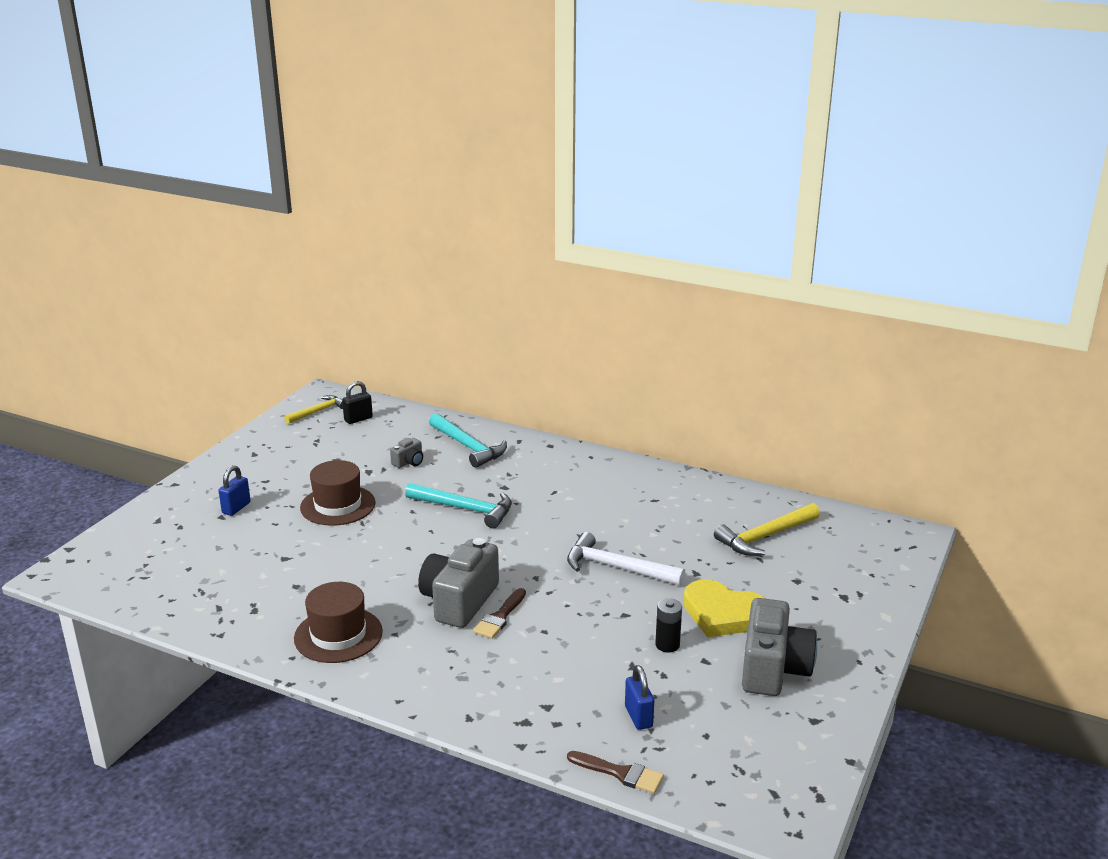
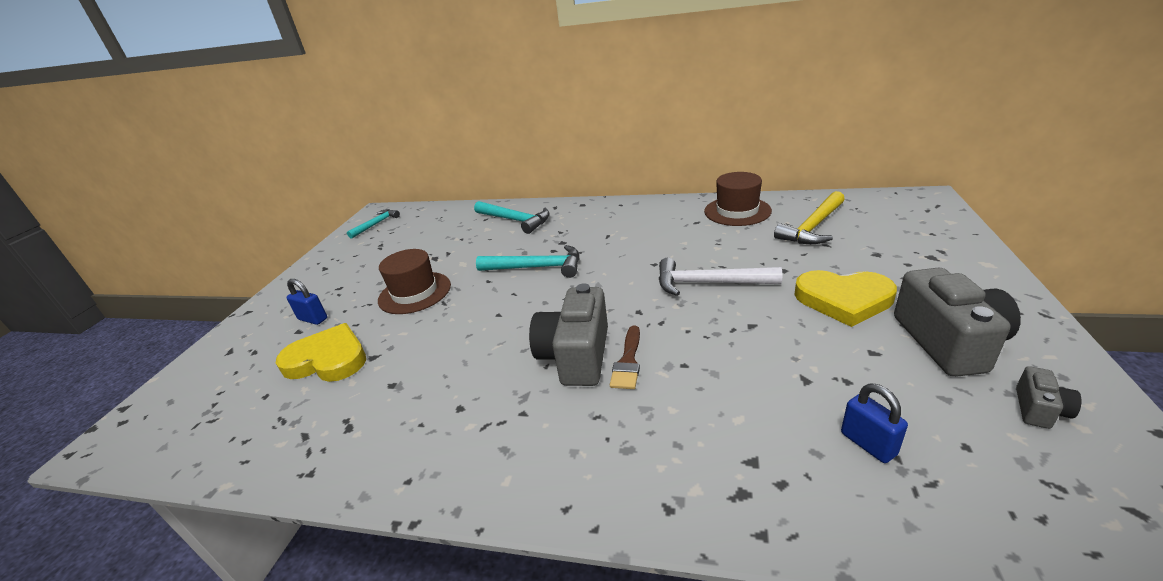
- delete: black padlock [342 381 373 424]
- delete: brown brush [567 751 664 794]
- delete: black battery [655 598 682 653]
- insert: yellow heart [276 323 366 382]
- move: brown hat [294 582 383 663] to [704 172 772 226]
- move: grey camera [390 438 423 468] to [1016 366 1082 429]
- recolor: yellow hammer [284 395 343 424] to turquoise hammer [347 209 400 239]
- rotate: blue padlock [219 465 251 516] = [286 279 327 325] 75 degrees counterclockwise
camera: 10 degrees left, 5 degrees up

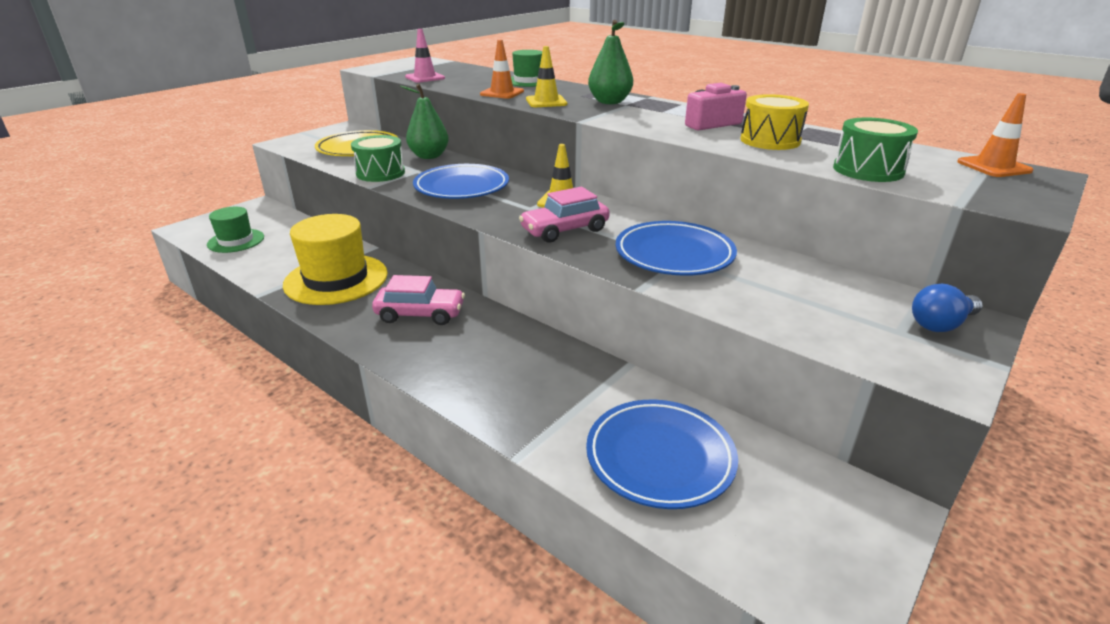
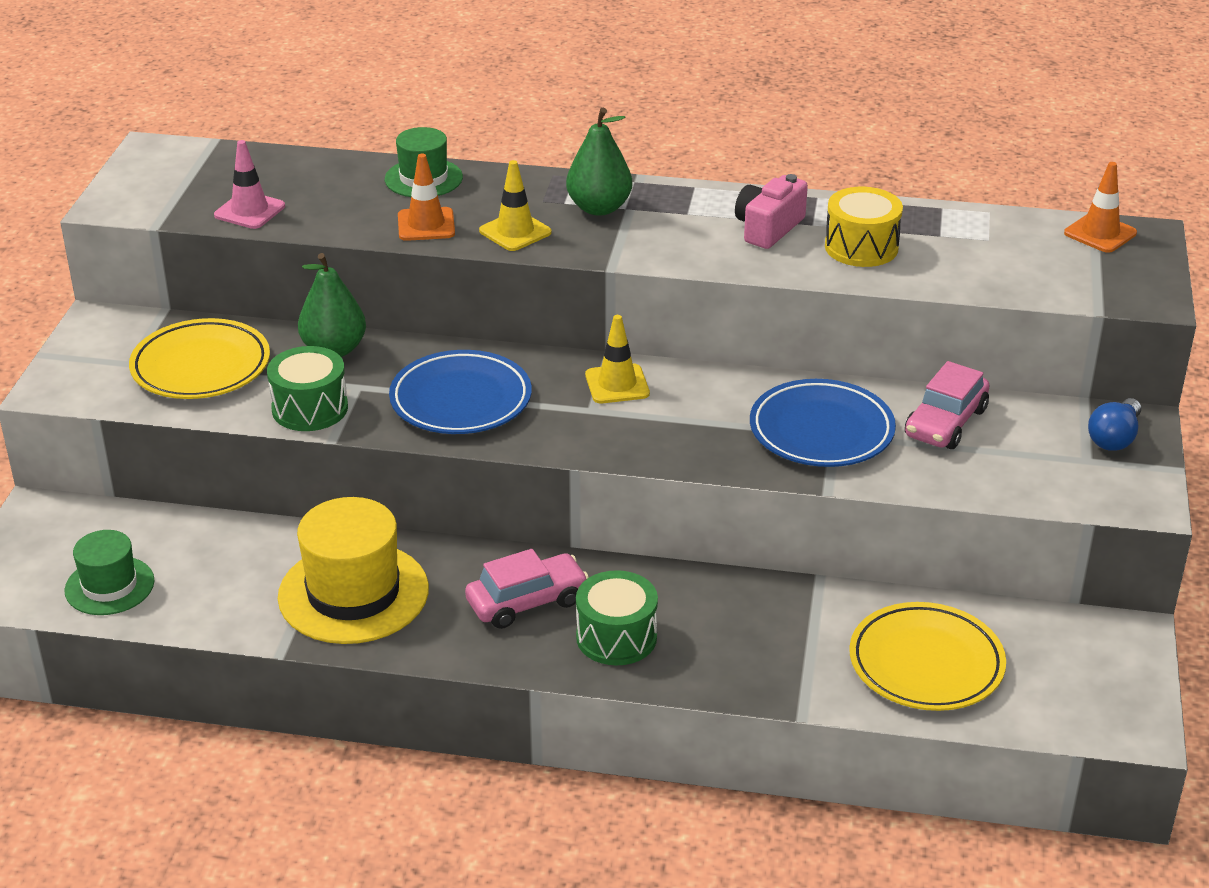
- move: pink car [519 187 610 243] to [905 361 990 449]
- move: green drum [833 118 918 182] to [576 570 658 665]
- recolor: blue plate [586 399 738 509] to yellow plate [849 602 1006 711]
camera: 30 degrees left, 5 degrees up

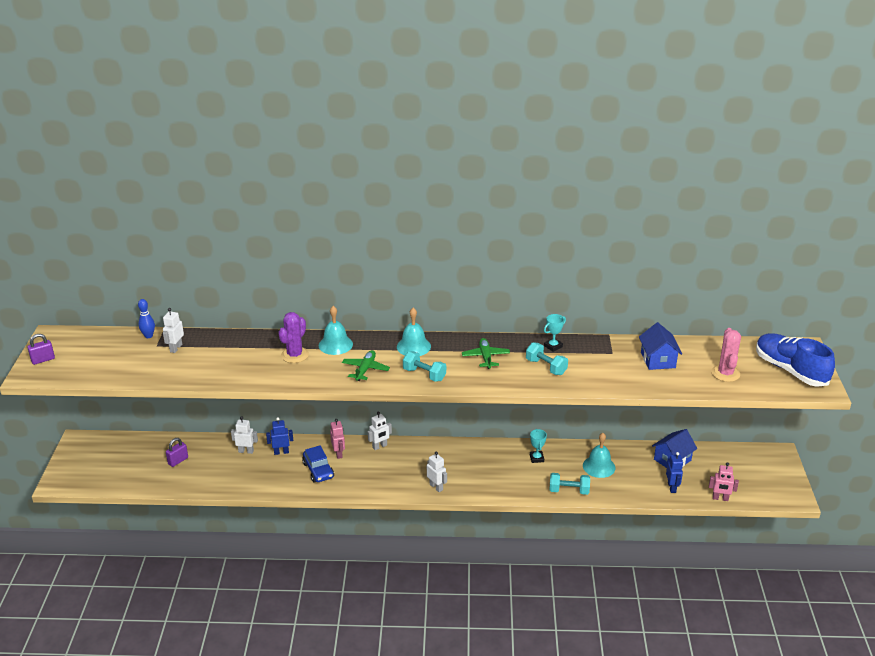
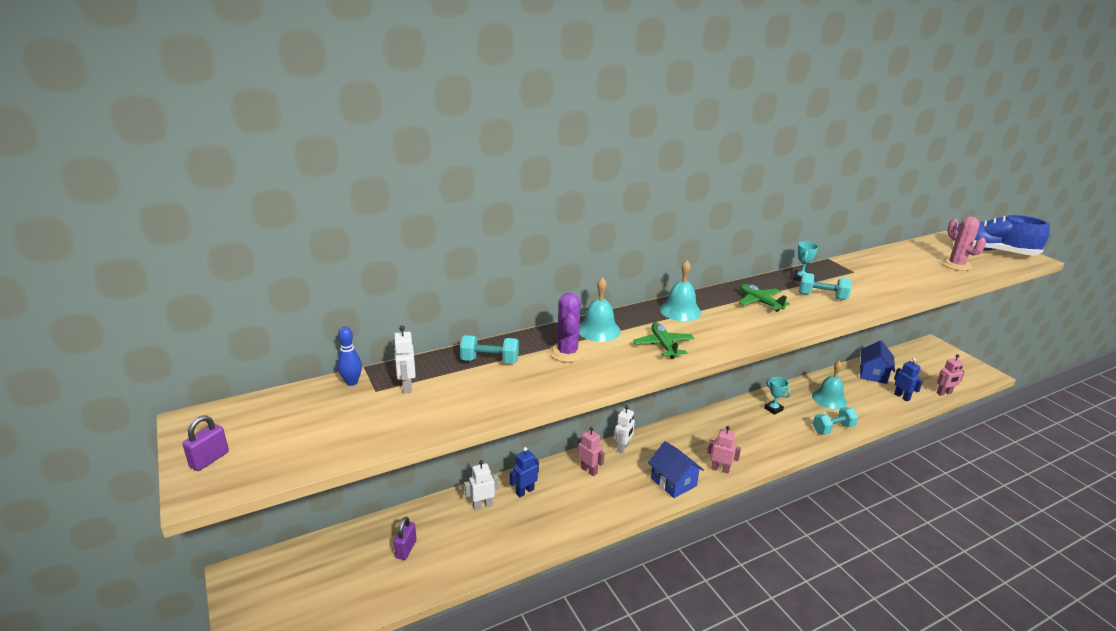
- delete: blue car [302 445 334 483]
- move: turquoise dumbbell [403 351 446 382] to [460 335 519 363]
- move: blue house [639 323 682 370] to [648 441 704 498]
- recolor: white robot [427 452 447 492] to pink robot [707 426 741 474]
camera: 30 degrees left, 5 degrees down

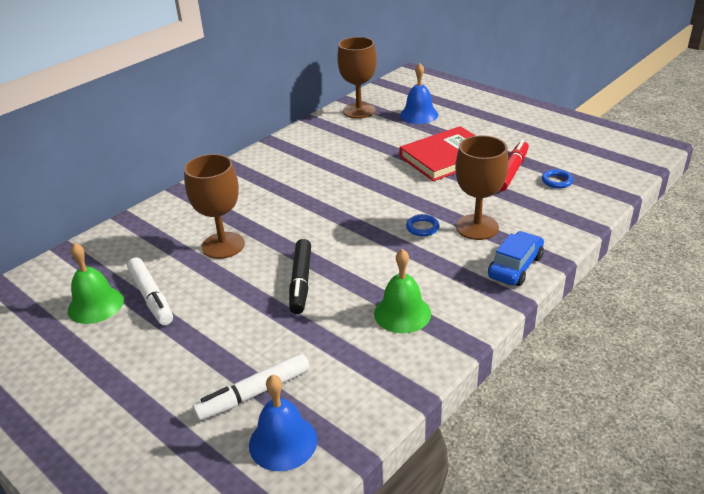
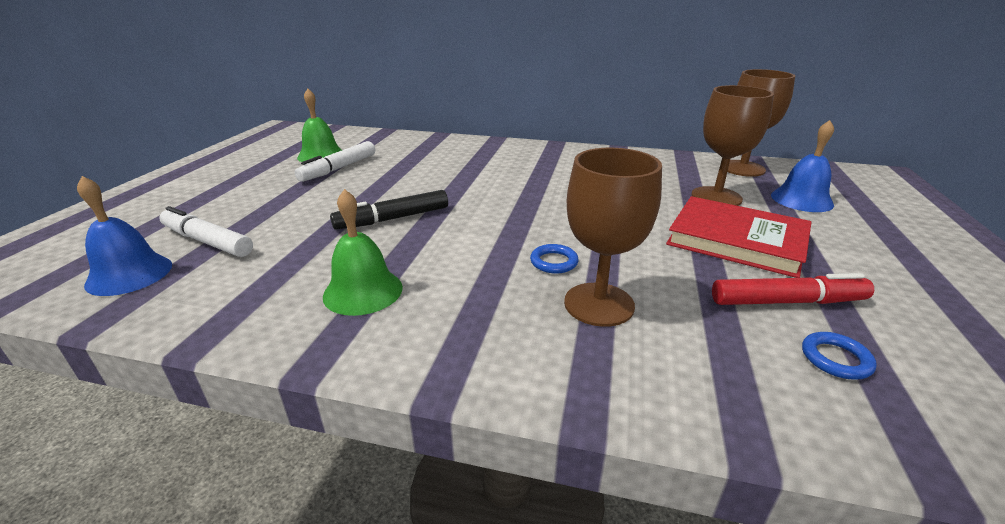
- delete: blue car [488 231 544 286]
- move: brown goblet [184 154 245 259] to [692 85 774 206]
camera: 60 degrees right, 5 degrees down

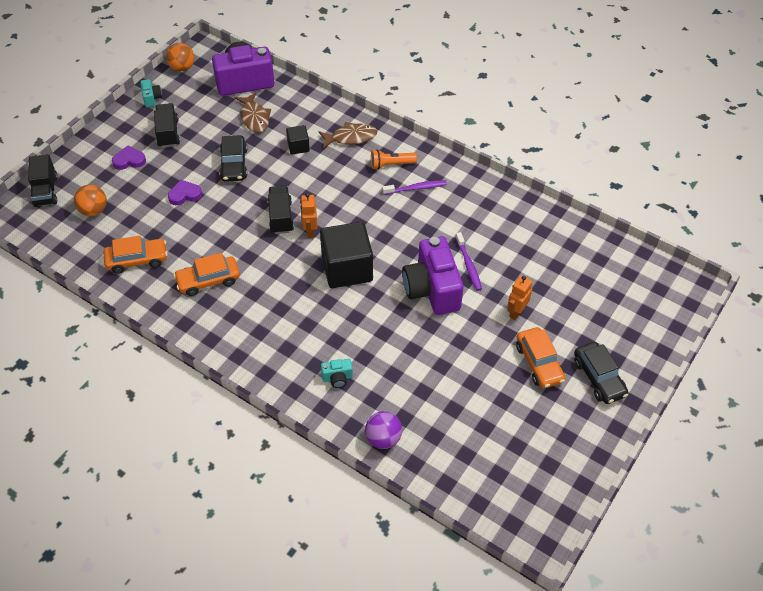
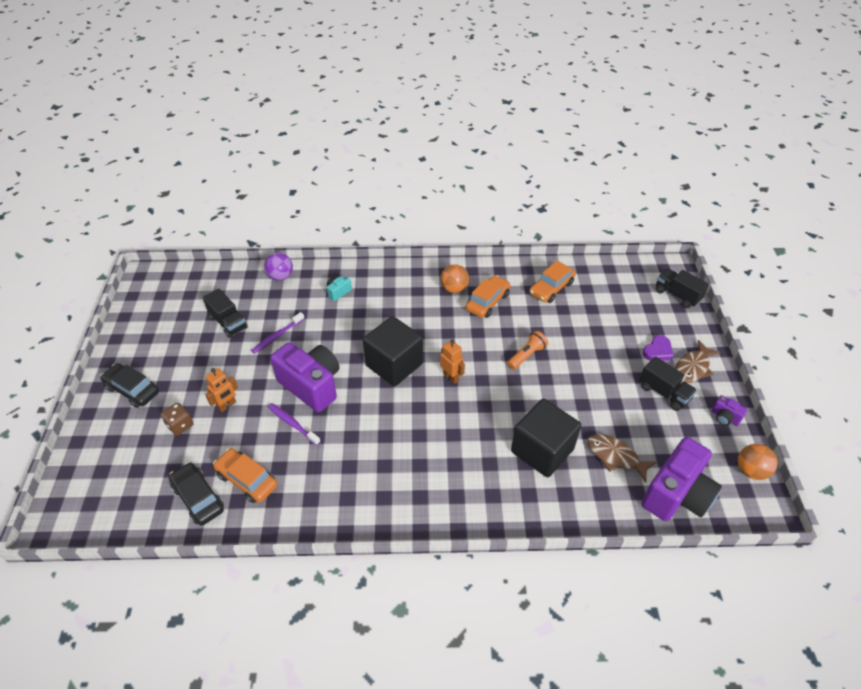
- delete: purple heart [168 180 202 205]
- insert: brown dice [160 403 193 436]
- move: orange ball [74 185 107 216] to [440 264 469 293]
- move: black car [219 135 248 182] to [169 462 224 526]
- move: black truck [268 186 294 234] to [203 289 248 338]
- move: brown fish [319 122 377 149] to [675 340 721 383]
- move: orange flashlight [371 149 417 170] to [507 331 548 370]
- move: purple toothbrush [382 180 447 195] to [251 312 305 354]
- move: orange car [516 327 565 388] to [213 448 278 503]
- recolor: turquoise camera [140 79 162 107] to purple camera [712 395 747 426]
- rotate: orange robot [507 275 532 320] = [205 368 238 412] 45 degrees clockwise
- resize: black cube [286 125 310 155] = [511 399 581 477] x2.07
camera: 145 degrees right, 5 degrees down

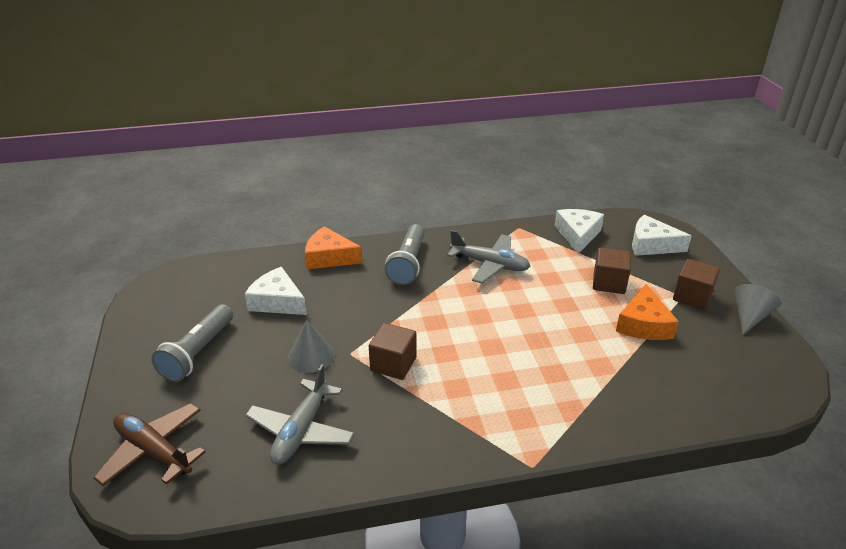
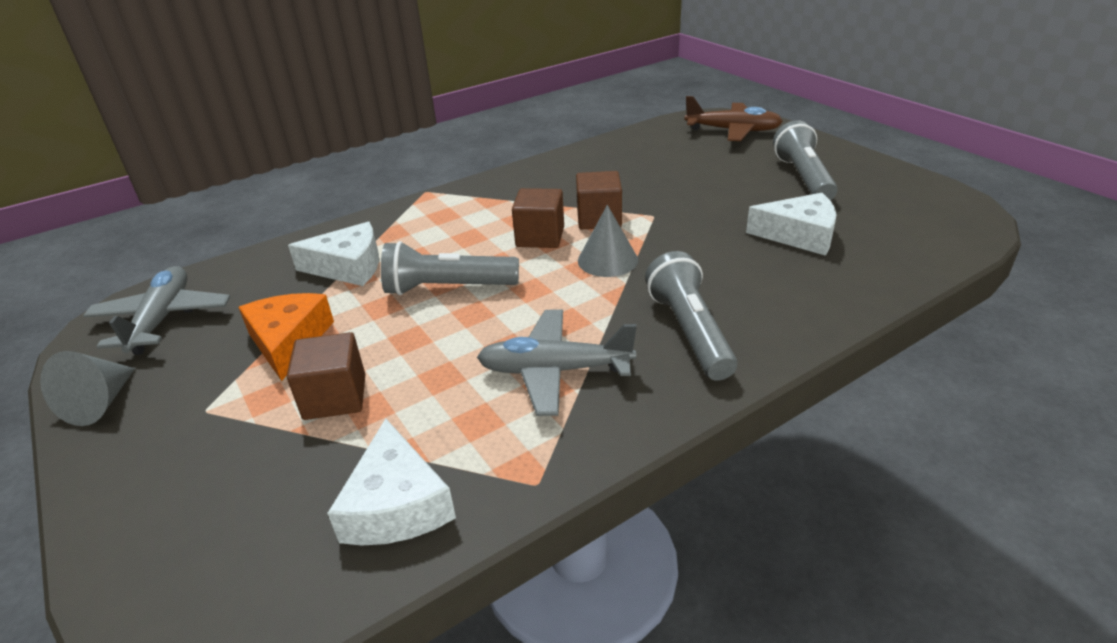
- delete: orange cheese [305 226 362 269]
- insert: grey flashlight [381 241 519 295]
- move: grey plane [245 364 355 465] to [83 266 231 355]
- move: grey cone [288 319 335 373] to [578 205 638 277]
- move: white cheese [632 215 692 256] to [288 222 379 286]
- move: brown cube [673 259 720 310] to [512 188 564 248]
camera: 160 degrees right, 0 degrees up

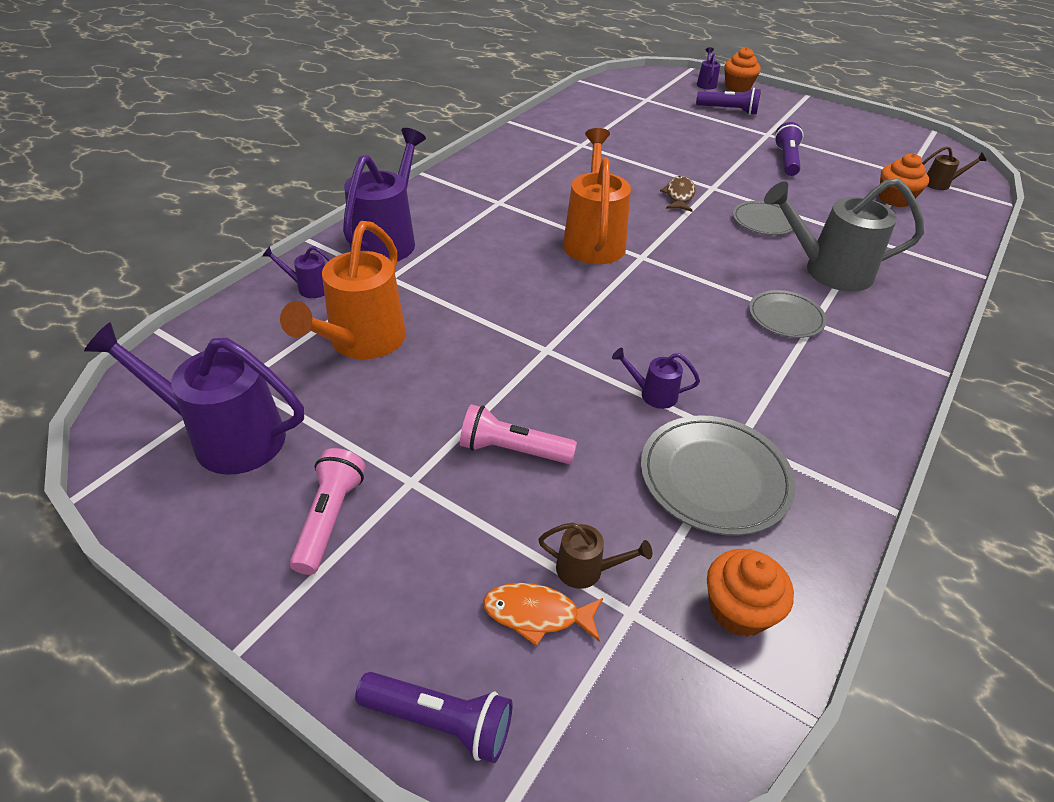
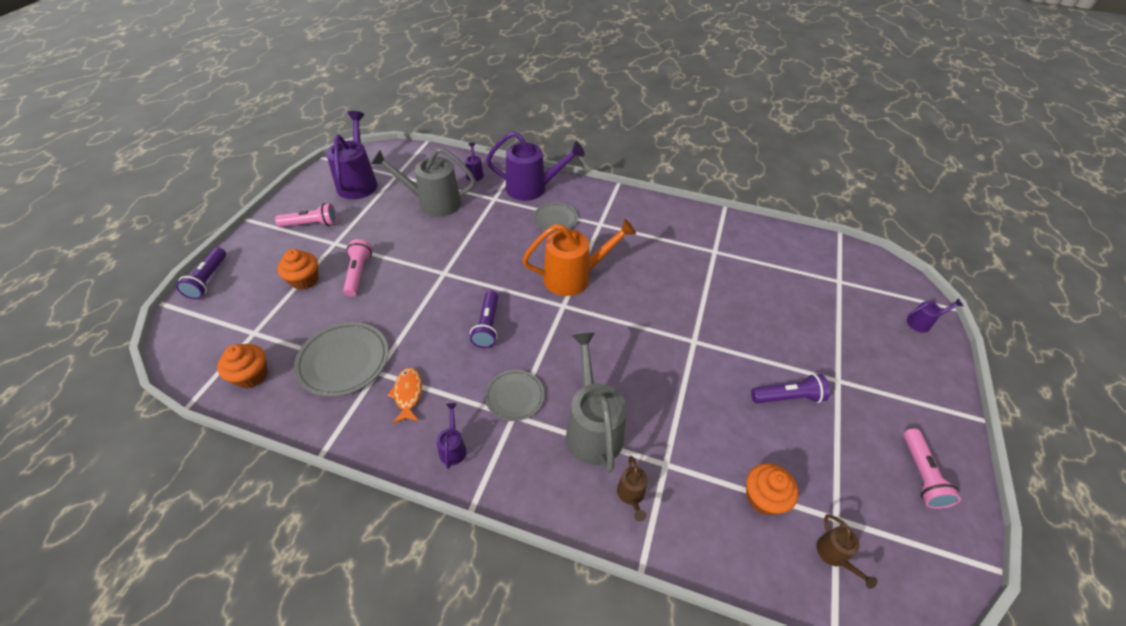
- delete: brown fish [660 176 695 212]
- insert: pink flashlight [903 428 961 509]
- move: orange fish [483 583 603 646] to [387 368 422 423]
- move: brown watering can [538 523 652 589] to [617 456 648 521]
- move: purple watering can [612 348 700 409] to [436 403 466 469]
- move: purple flashlight [696 88 761 115] to [470 290 498 348]
- move: orange cupcake [724 47 761 92] to [277 249 318 290]
- move: grey plate [733 201 793 235] to [533 203 578 232]
- recolor: orange watering can [280 221 406 359] to grey watering can [371 148 476 217]
camera: 75 degrees right, 5 degrees up

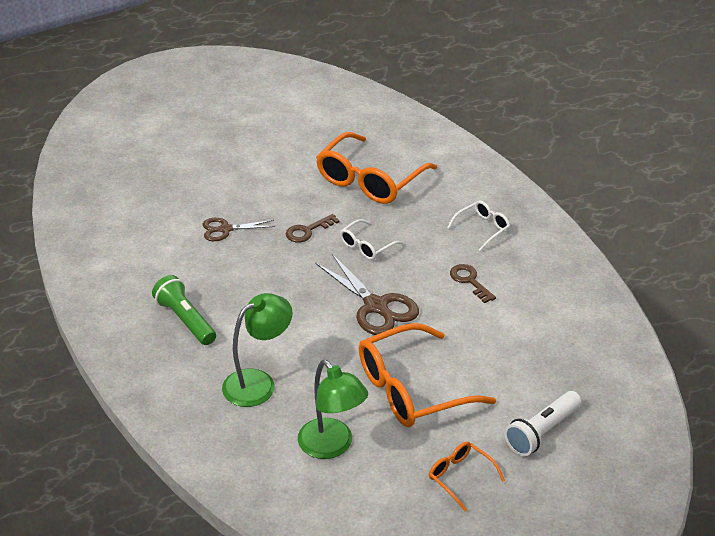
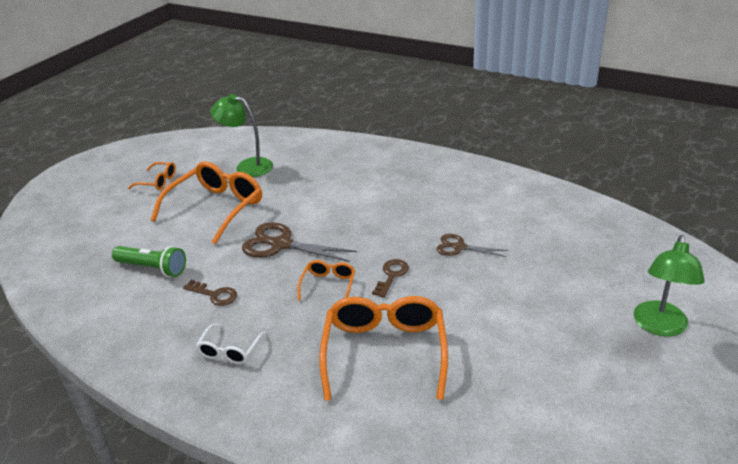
- delete: white flashlight [504 391 582 456]
- move: green flashlight [152 275 216 345] to [112 246 186 277]
- move: green lamp [222 293 293 407] to [634 235 705 337]
- recolor: white glasses [340 219 403 260] to orange glasses [297 260 355 301]
- rotate: brown scissors [203 218 276 241] = [436 234 509 257] 120 degrees counterclockwise
camera: 150 degrees right, 5 degrees down

